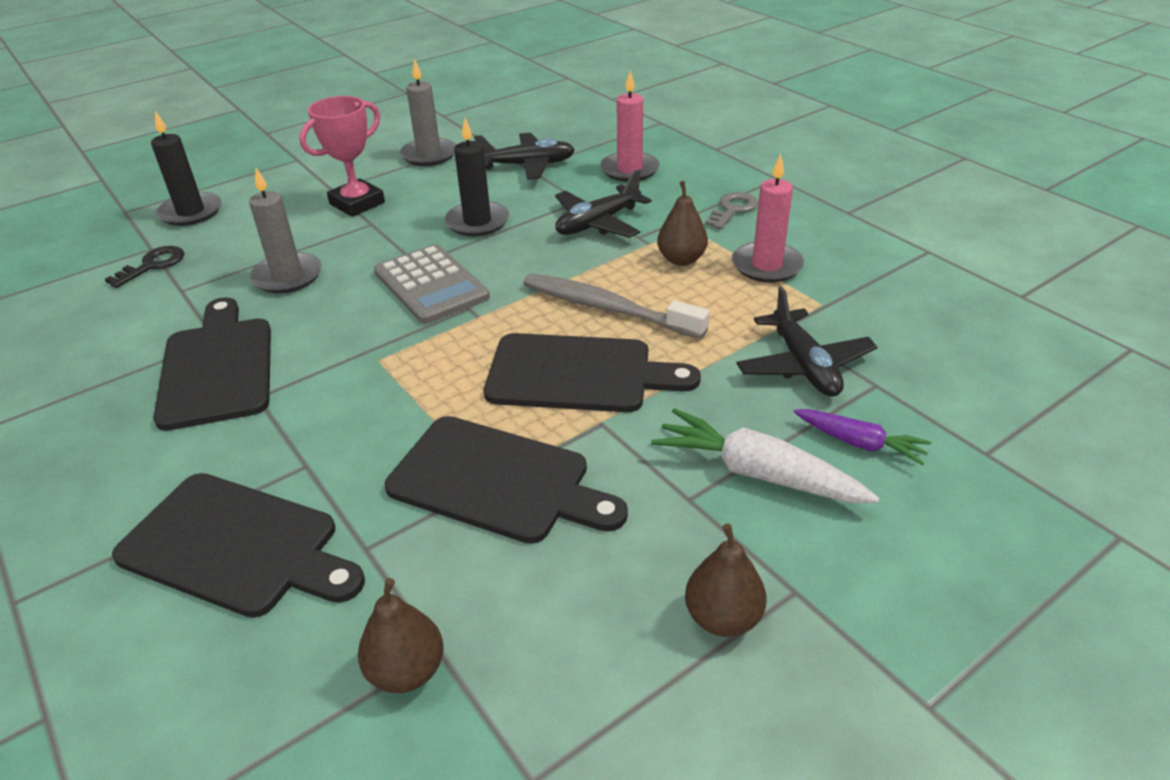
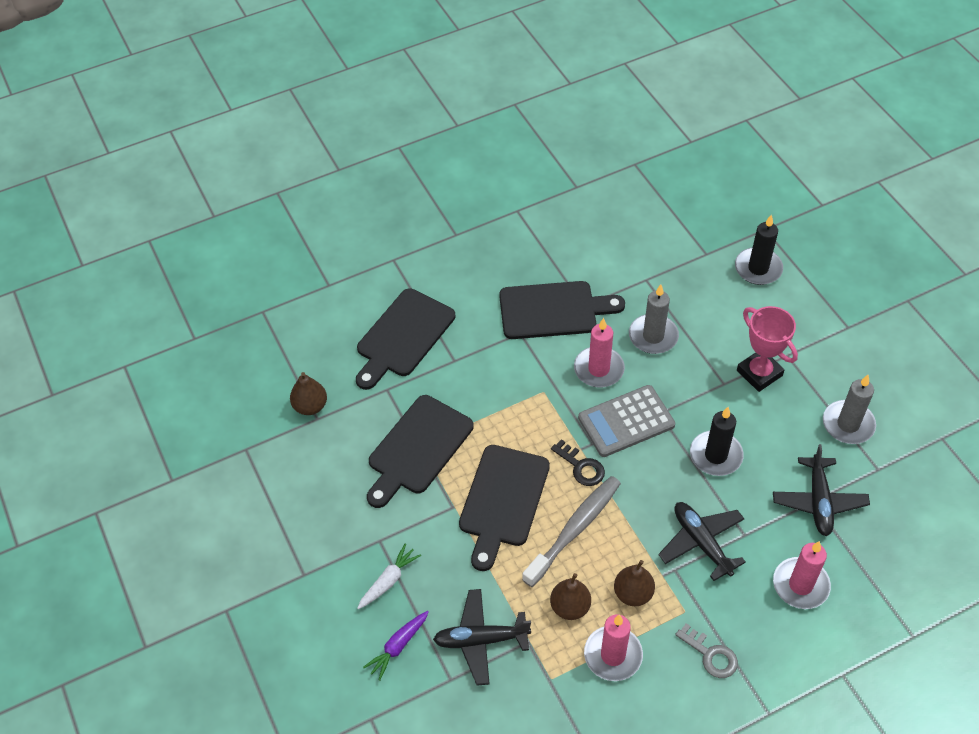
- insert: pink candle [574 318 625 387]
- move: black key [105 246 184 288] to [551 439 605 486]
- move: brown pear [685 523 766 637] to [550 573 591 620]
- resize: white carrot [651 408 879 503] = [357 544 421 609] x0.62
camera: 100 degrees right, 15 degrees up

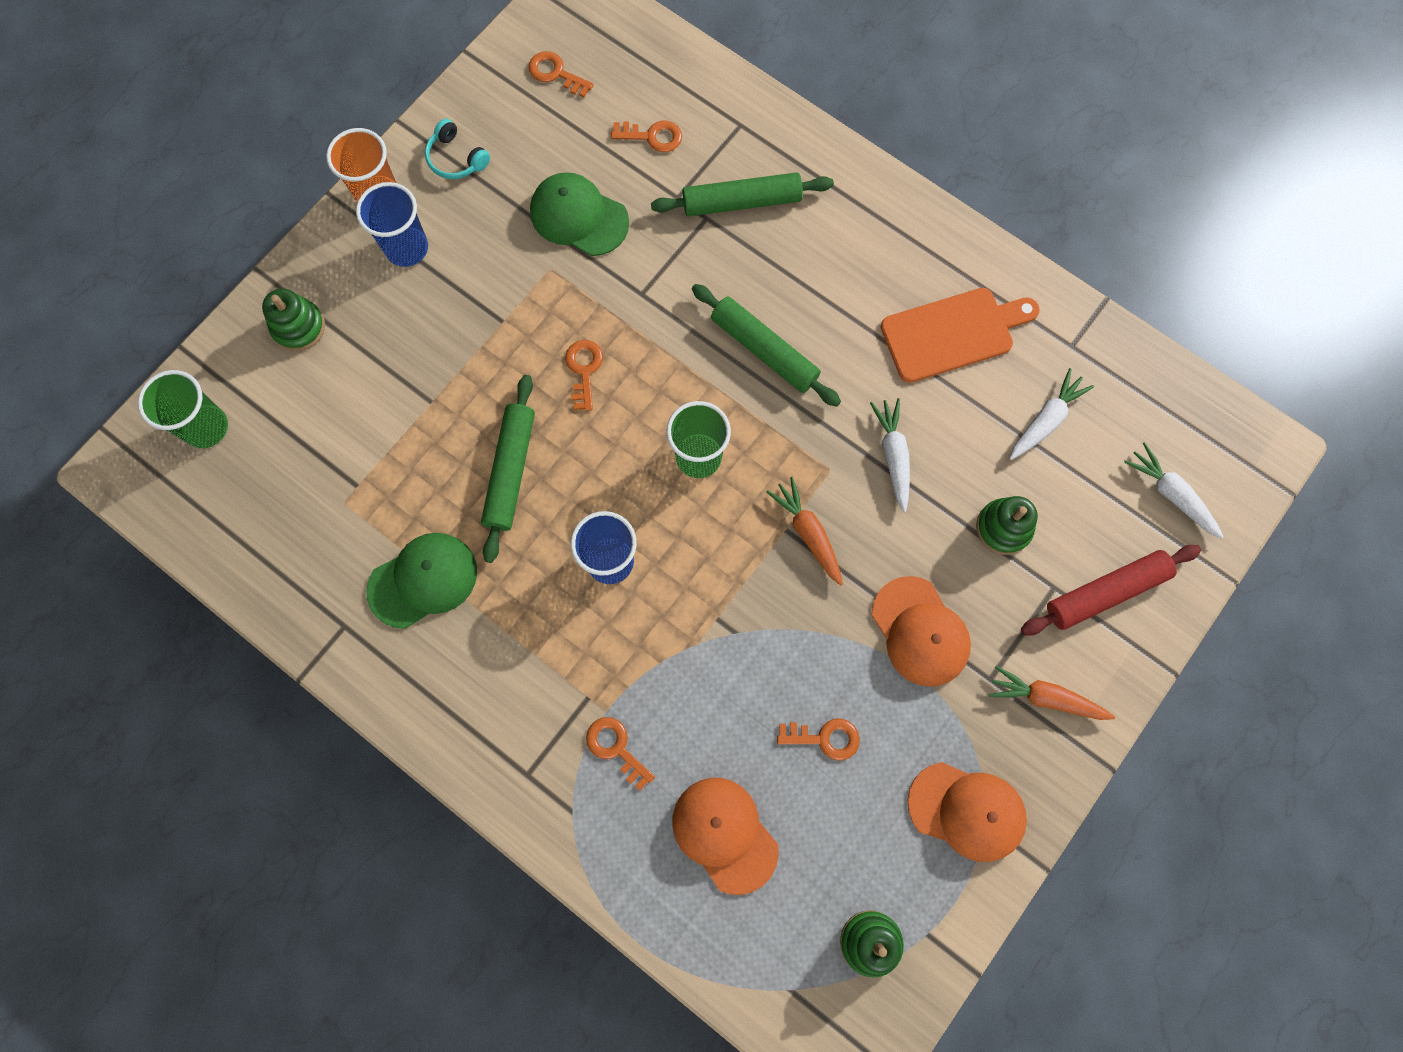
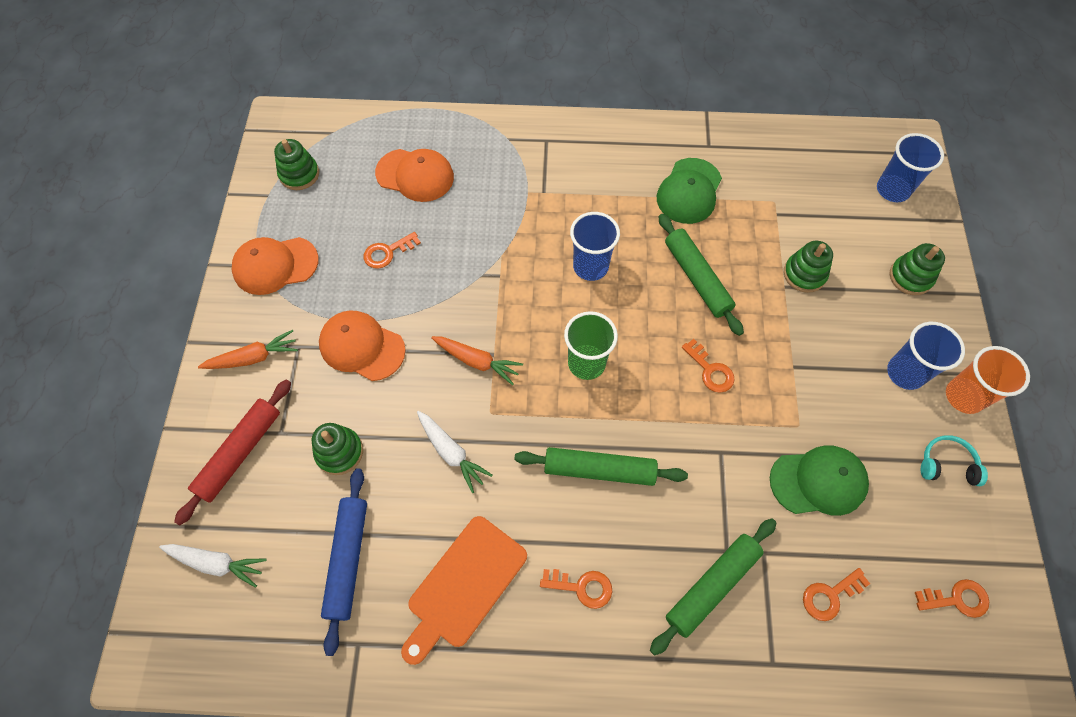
- insert: green stacking toy [784 241 833 293]
- move: orange key [586 717 655 790] to [540 569 612 609]
- replace: white carrot [1009 368 1094 460] to blue rolling pin [321 468 367 656]
- recolor: green cup [138 370 228 448] to blue cup [877 133 944 202]
camera: 145 degrees right, 10 degrees down

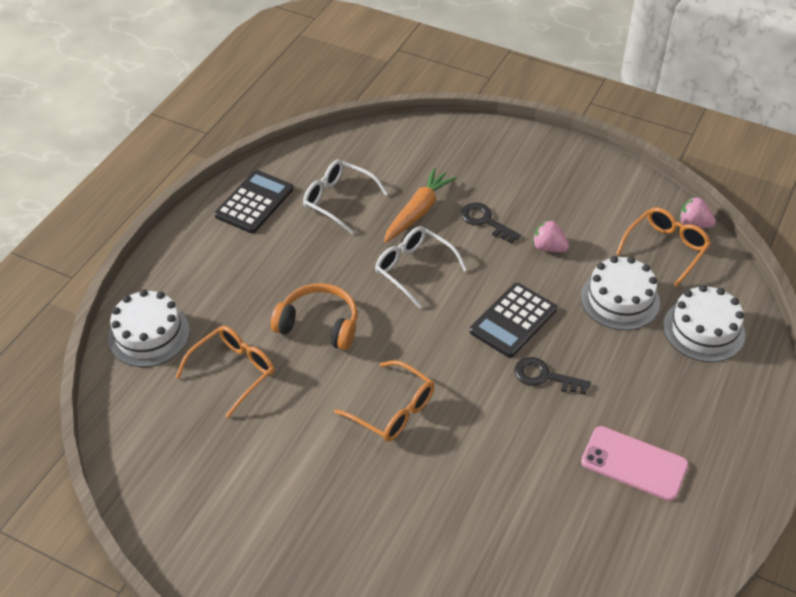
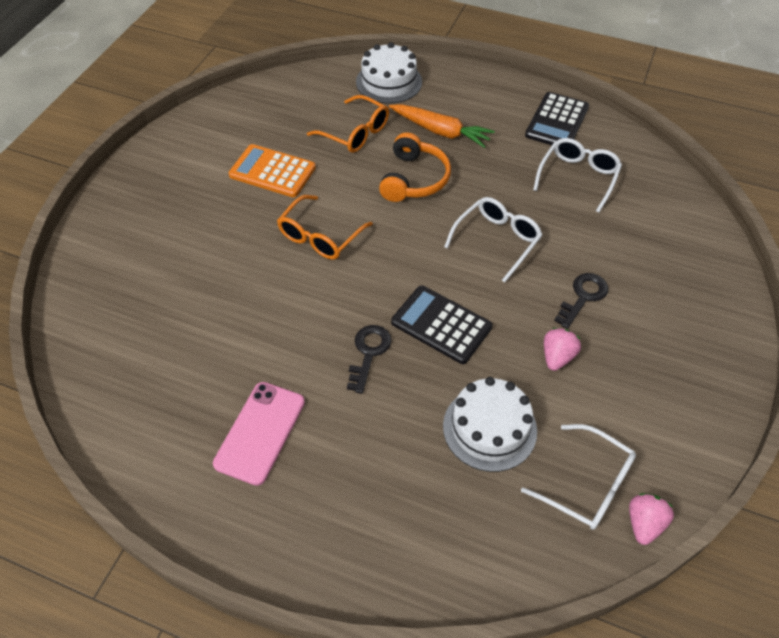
- delete: white cake [663 285 745 362]
- insert: orange calculator [229 144 316 197]
- move: orange carrot [384 168 456 243] to [389 104 495 148]
- recolor: orange glasses [616 207 711 287] to white glasses [521 424 636 530]
- rotate: black calculator [214 170 293 233] = [525 92 589 145] 90 degrees clockwise
camera: 85 degrees right, 5 degrees up

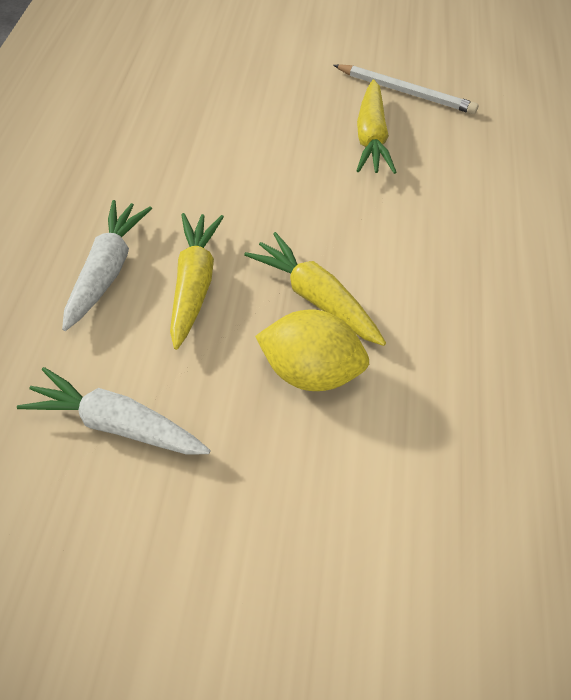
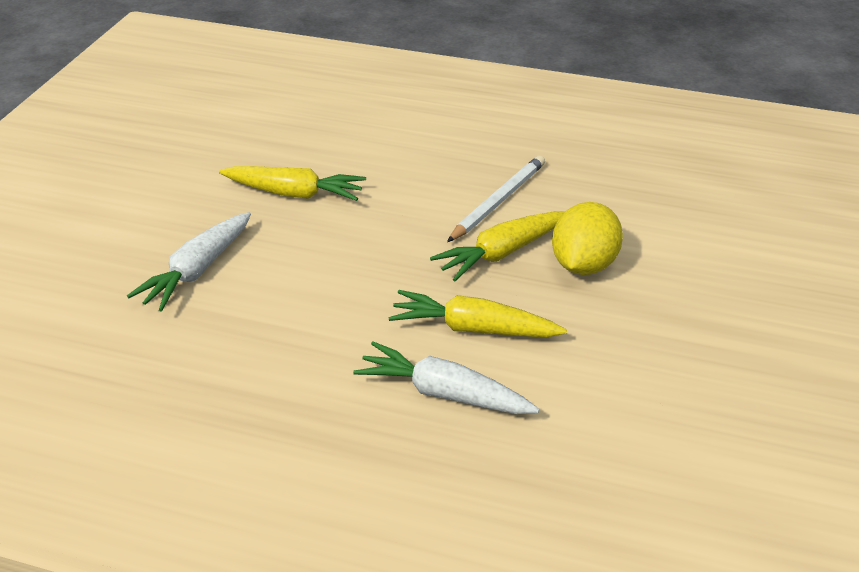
- move: white carrot [17 367 211 455] to [127 212 251 312]
- move: white pencil [334 64 478 114] to [447 155 545 242]
camera: 80 degrees left, 15 degrees down

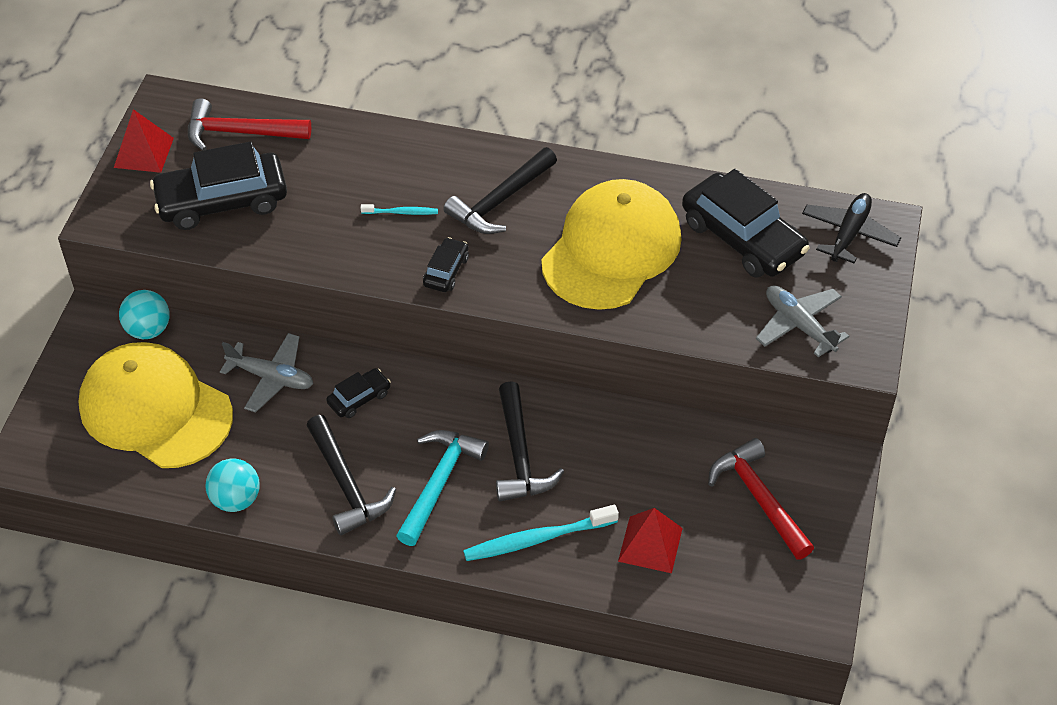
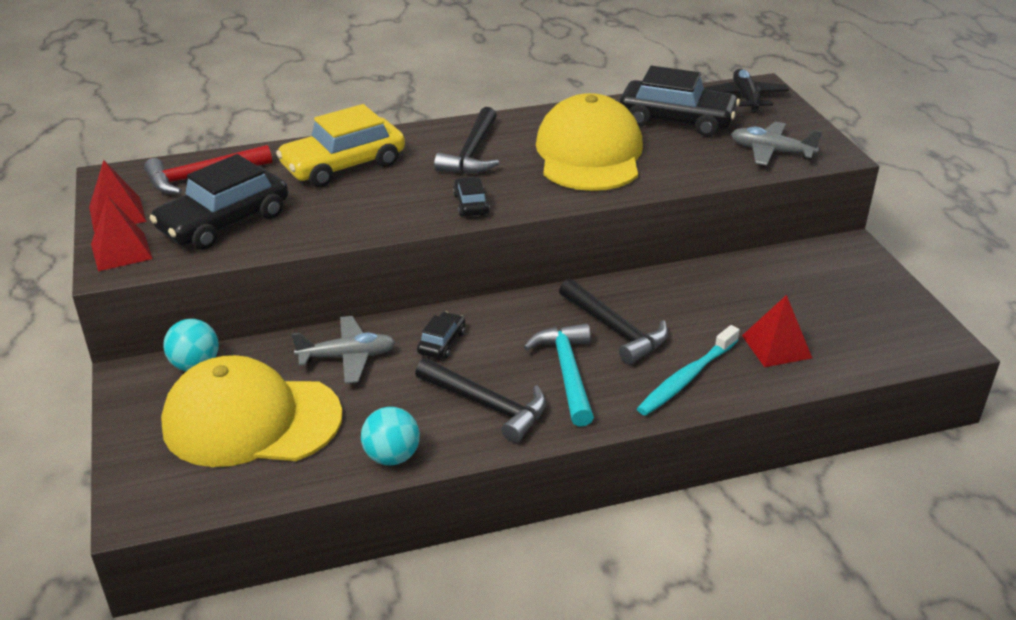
- delete: turquoise toothbrush [361 204 438 215]
- delete: red hammer [708 438 814 560]
- insert: red pyramid [91 196 153 271]
- insert: yellow car [276 104 405 187]
camera: 30 degrees left, 15 degrees down

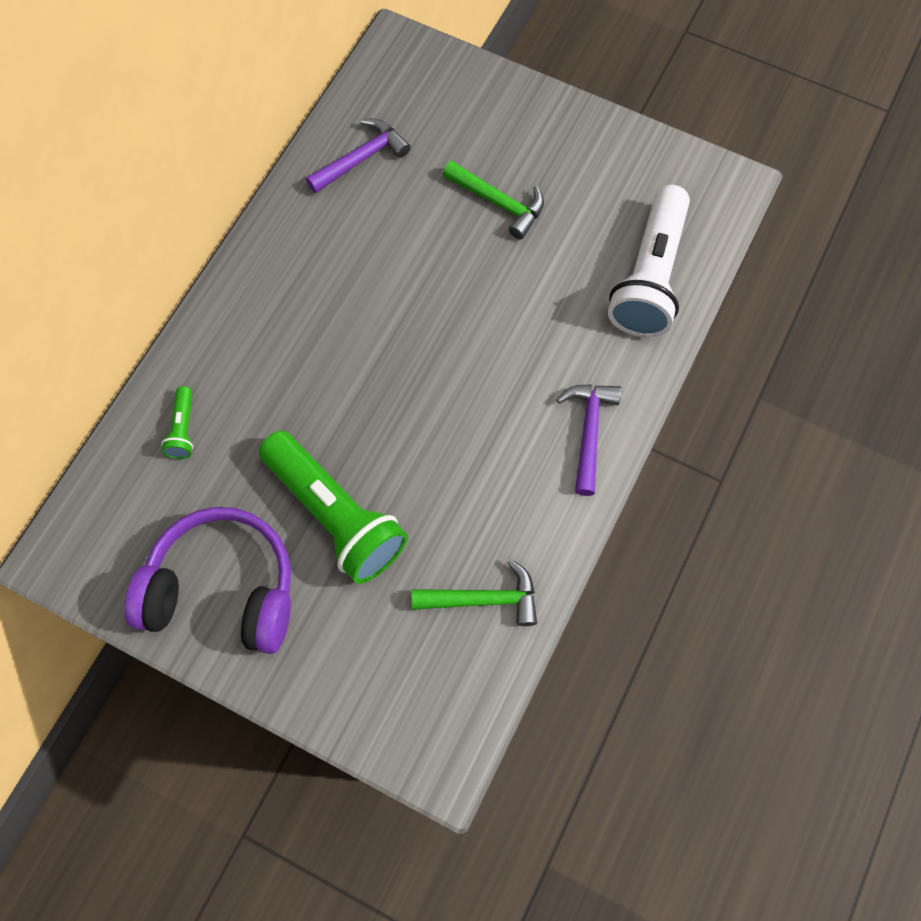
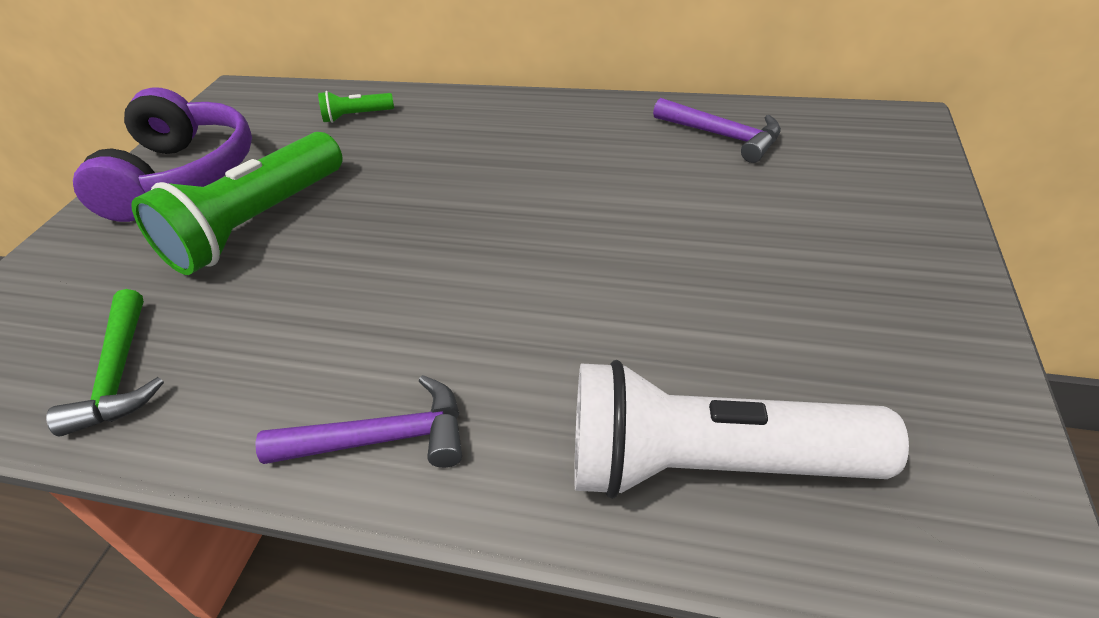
- delete: green hammer [443 161 544 239]
camera: 80 degrees right, 25 degrees down

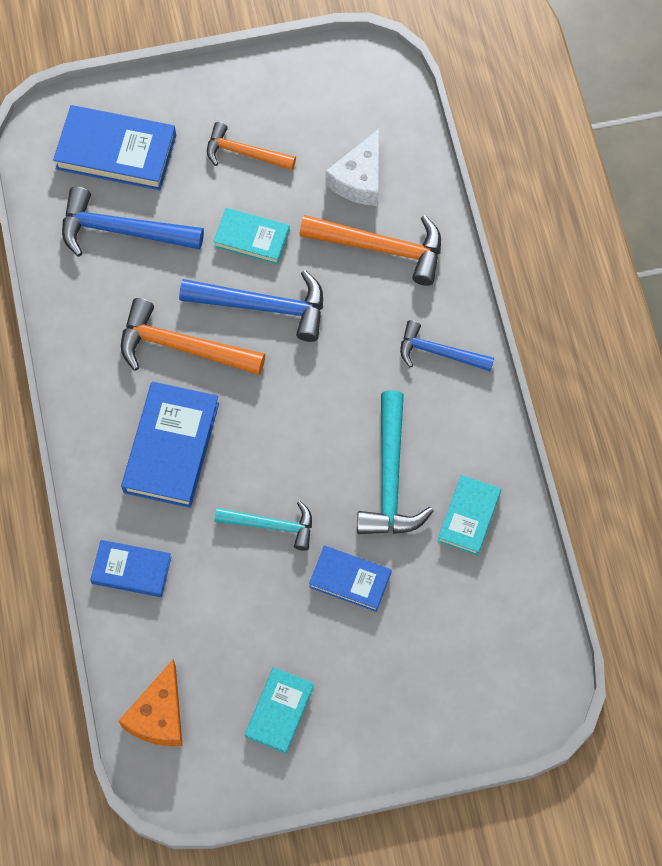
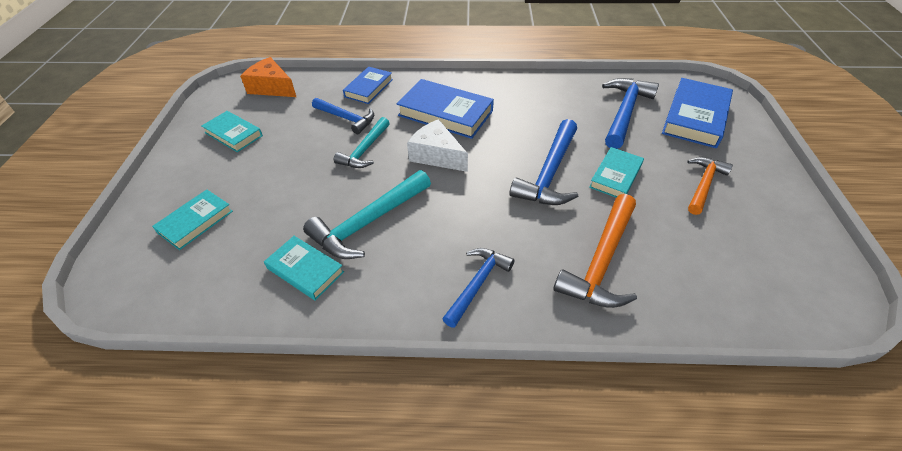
- delete: orange hammer [121 298 265 375]
- delete: blue book [309 545 391 612]
- insert: turquoise book [152 189 233 250]
- insert: blue hammer [312 98 374 134]
- move: white cheese [325 129 379 206] to [407 119 468 172]
- rotate: turquoise hammer [357 390 434 534] = [303 170 431 259] 60 degrees counterclockwise
camera: 105 degrees right, 20 degrees down

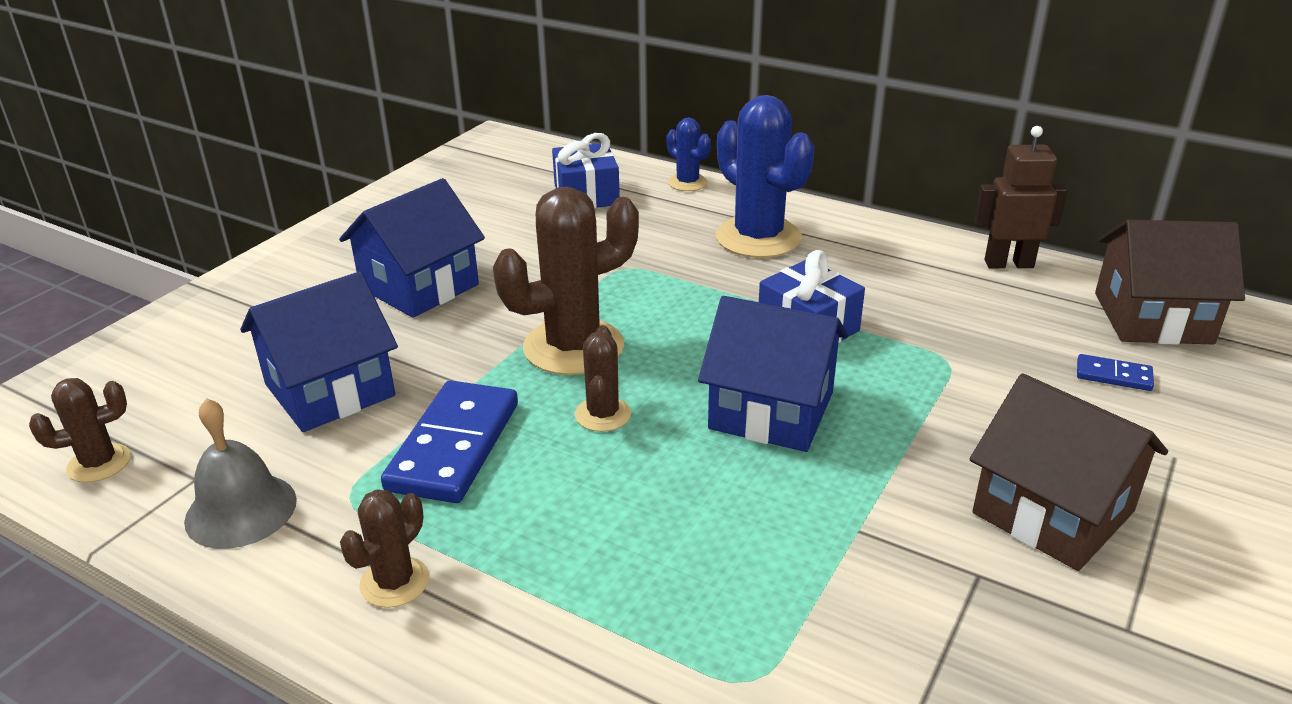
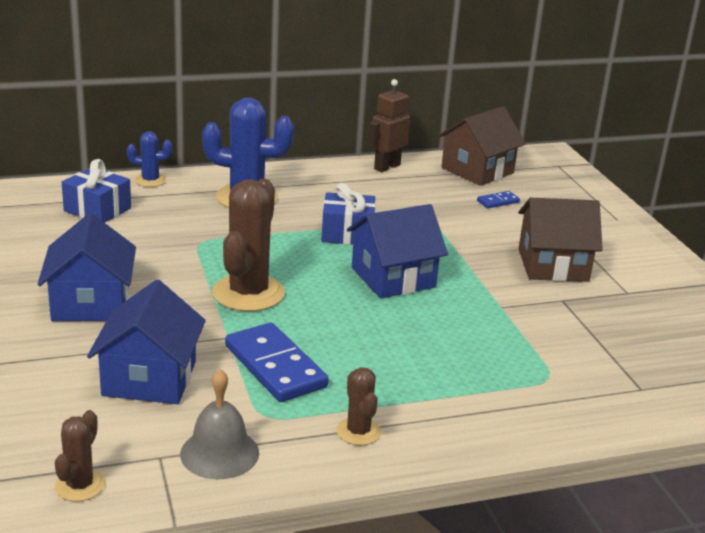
- delete: brown cactus [575 325 631 432]
camera: 50 degrees left, 5 degrees down

